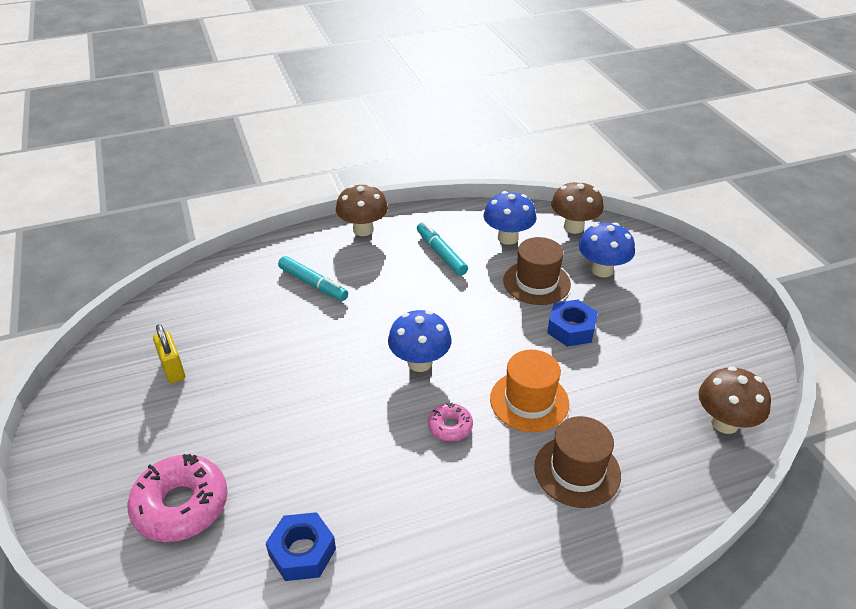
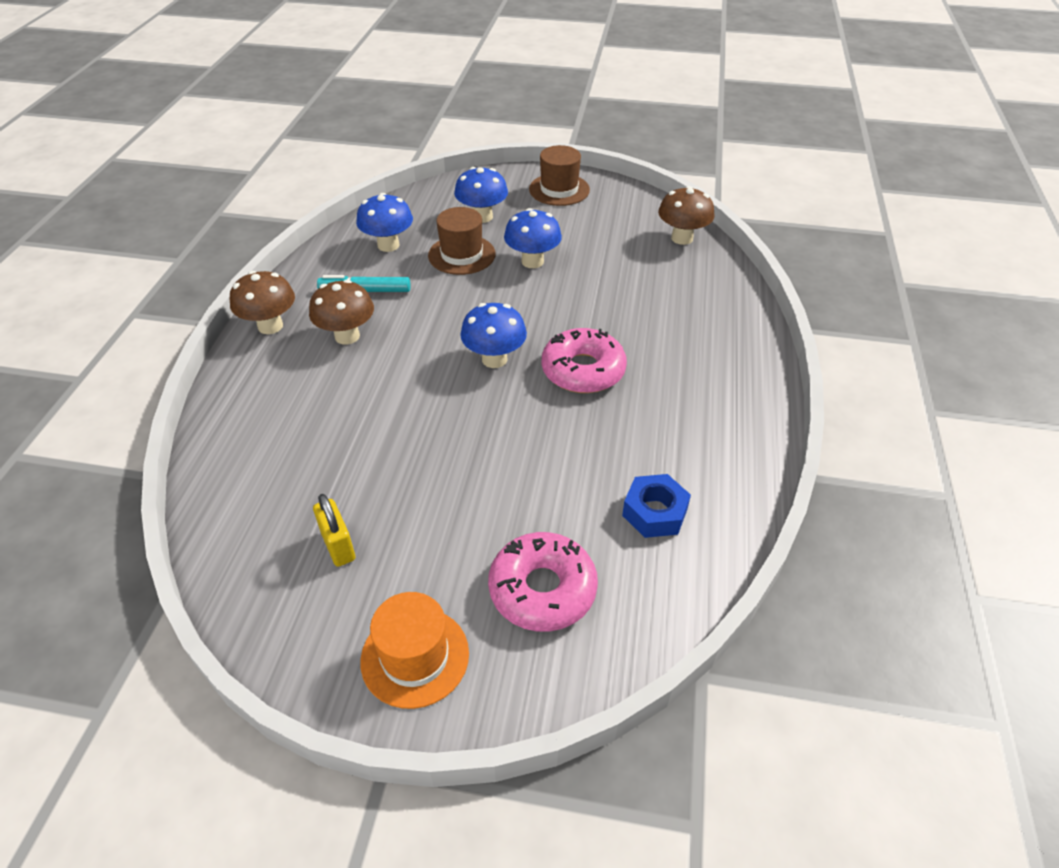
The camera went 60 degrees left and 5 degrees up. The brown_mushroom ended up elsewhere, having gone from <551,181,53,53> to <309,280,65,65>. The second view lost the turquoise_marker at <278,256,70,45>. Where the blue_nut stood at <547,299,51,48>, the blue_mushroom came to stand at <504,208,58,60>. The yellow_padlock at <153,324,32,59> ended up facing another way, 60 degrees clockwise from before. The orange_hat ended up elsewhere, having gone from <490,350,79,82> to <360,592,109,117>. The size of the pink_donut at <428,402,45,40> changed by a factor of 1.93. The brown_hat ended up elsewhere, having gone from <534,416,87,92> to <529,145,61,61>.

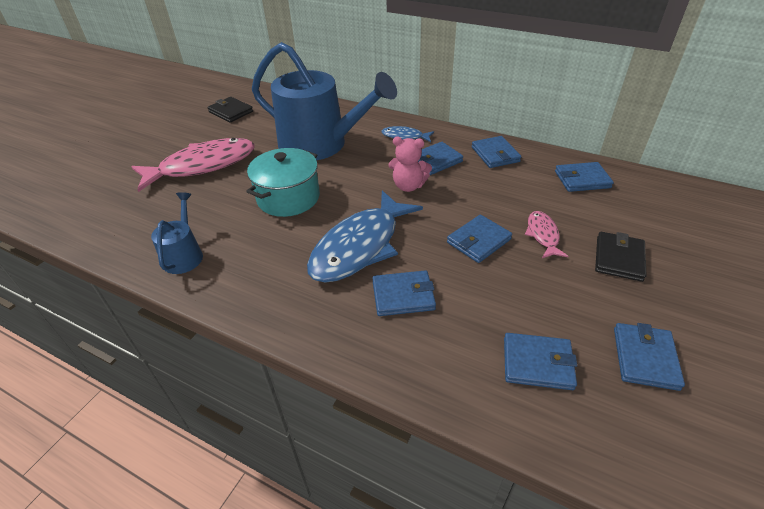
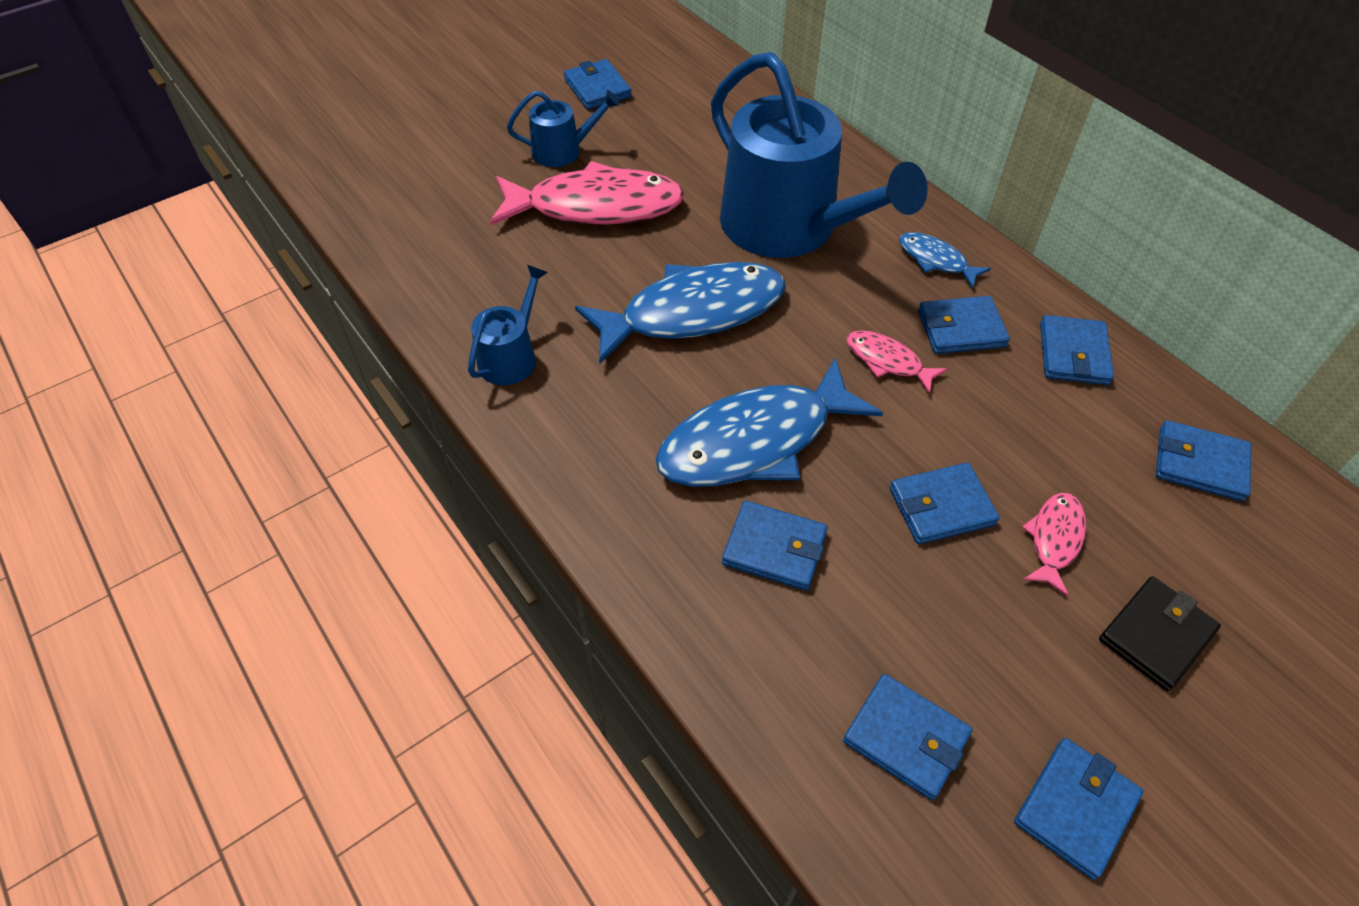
The camera went 25 degrees right and 10 degrees up. The second view lost the black_wallet at <208,97,45,26>. Where the pink_teddy_bear stood at <388,137,44,55>, the pink_fish came to stand at <846,330,101,64>. Where the turquoise_pot stood at <246,148,74,69>, the blue_fish came to stand at <575,262,211,102>. The second view gained the blue_wallet at <564,59,68,51>. The second view gained the blue_watering_can at <507,90,113,77>.

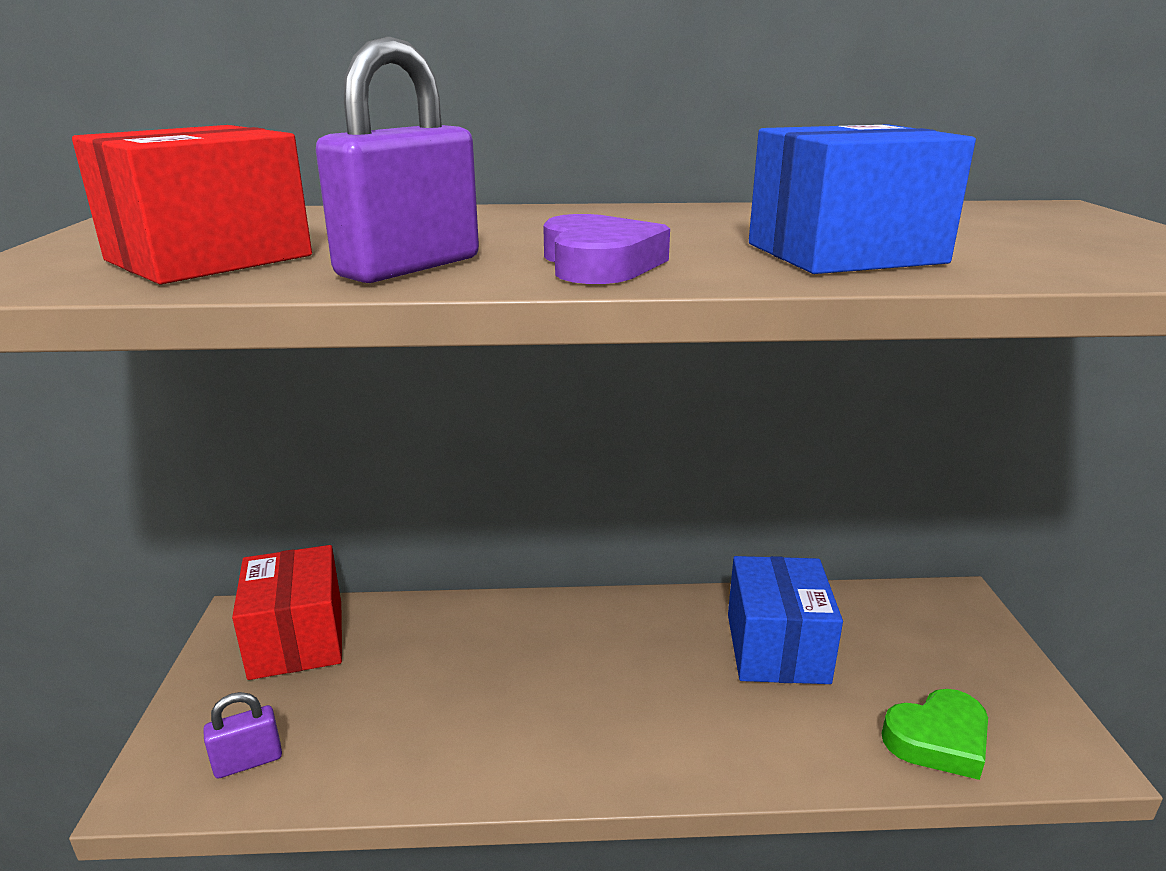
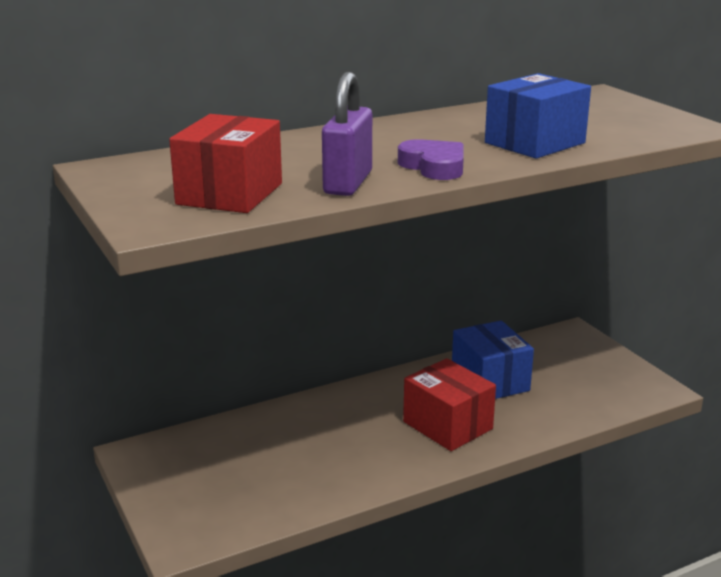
The camera went 25 degrees left and 0 degrees up. The red_box ended up elsewhere, having gone from <232,545,110,135> to <403,358,93,93>. The second view lost the green_heart at <881,689,107,91>. The second view lost the purple_padlock at <203,692,79,87>.

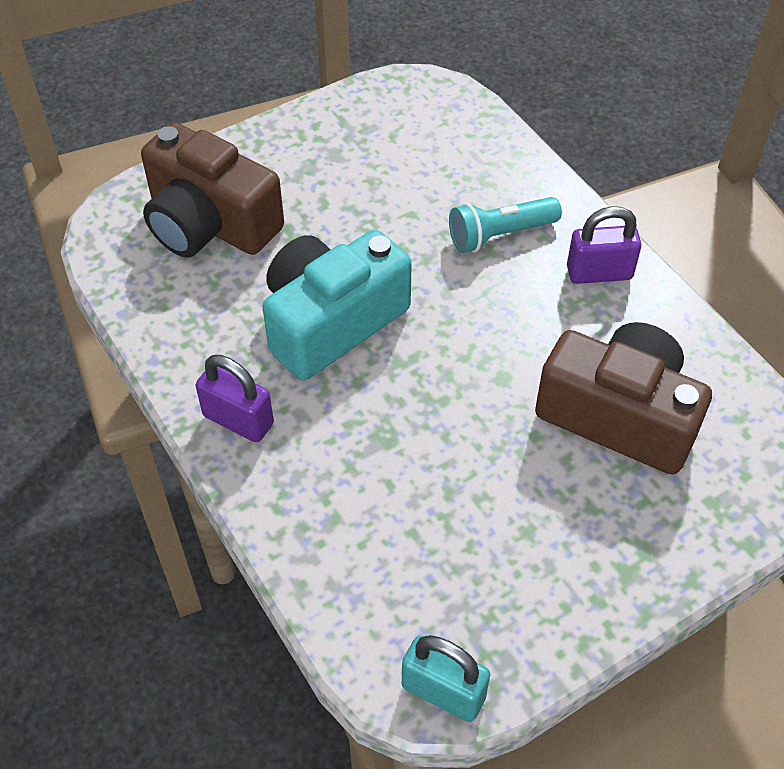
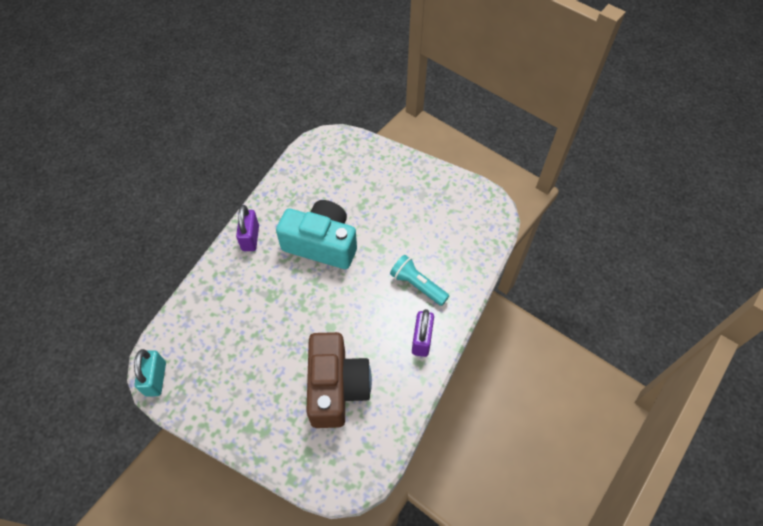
The camera went 60 degrees right and 5 degrees up. The second view lost the brown_camera at <141,122,143,136>. The purple_padlock at <567,206,74,78> ended up facing another way, 45 degrees clockwise from before.

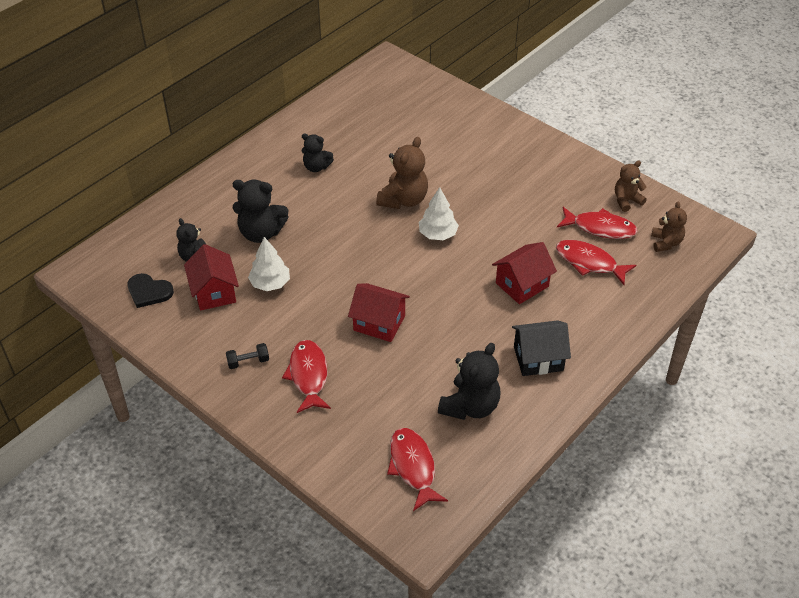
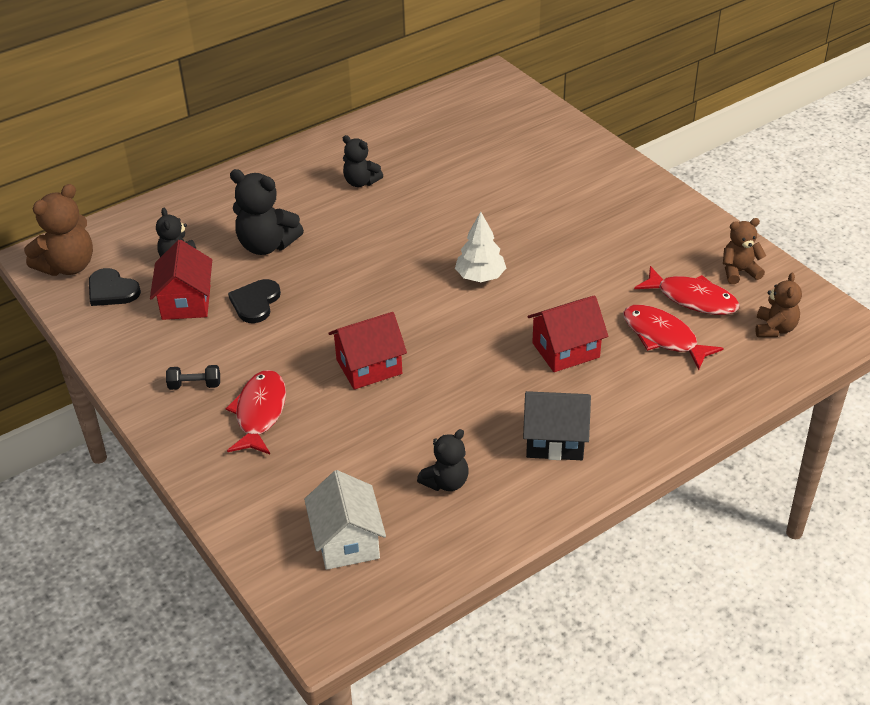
The camera went 15 degrees right and 5 degrees down. The brown_teddy_bear ended up elsewhere, having gone from <376,137,52,72> to <24,184,69,92>. Where the white_tree stood at <248,237,42,54>, the black_heart came to stand at <228,279,53,44>. The red_house at <348,283,62,59> ended up facing another way, 60 degrees counterclockwise from before. The size of the black_teddy_bear at <438,343,62,77> changed by a factor of 0.62. Where the red_fish stood at <387,428,61,83>, the white_house came to stand at <304,470,82,100>.

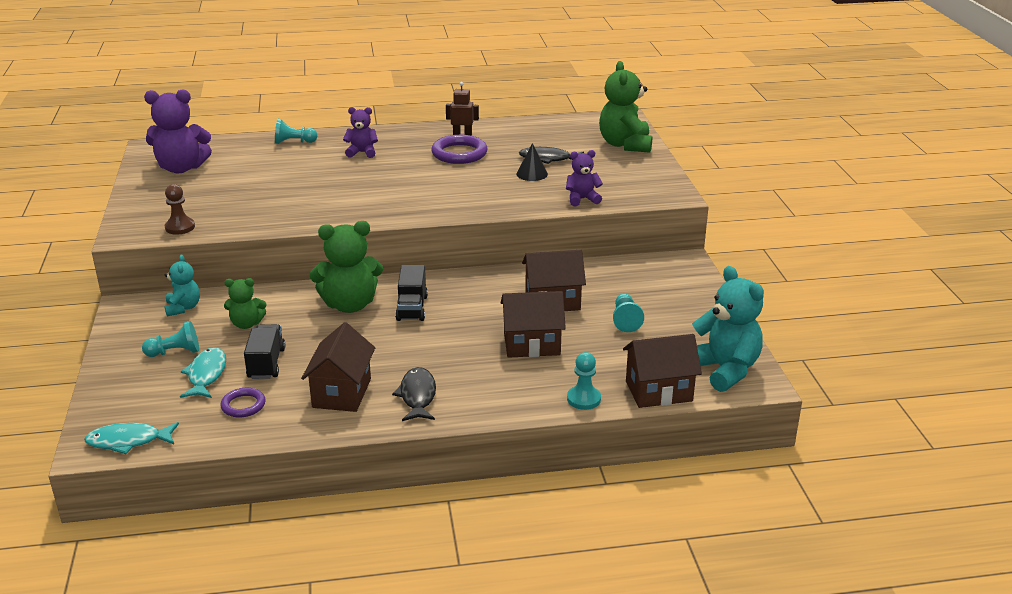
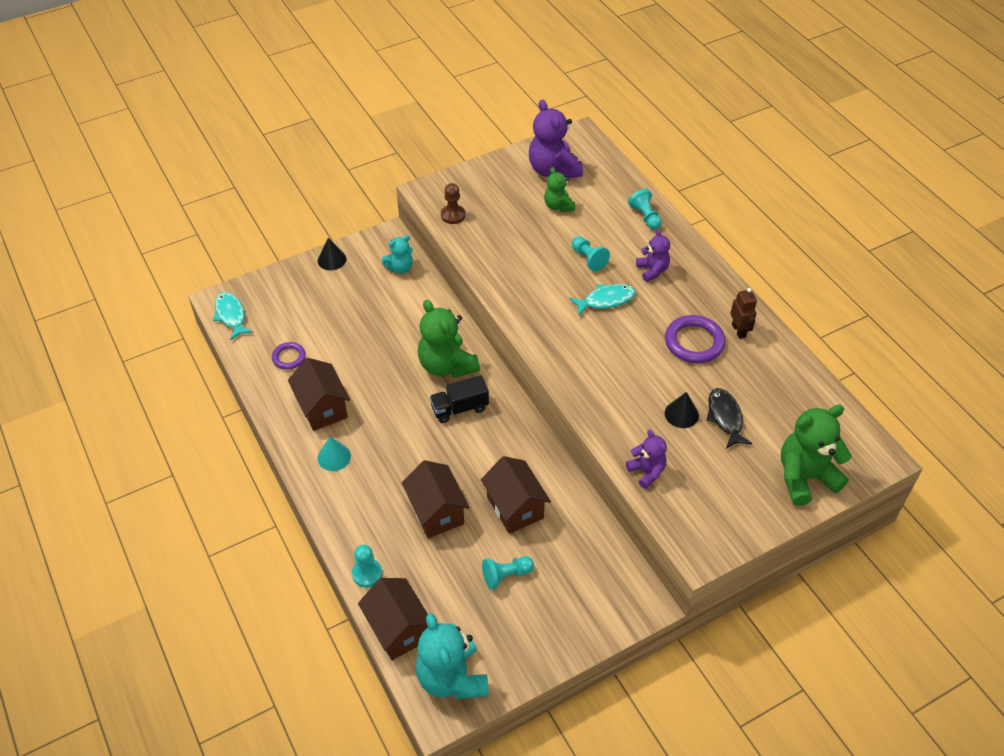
The camera went 70 degrees right and 20 degrees up. The turquoise_teddy_bear at <692,266,72,126> ended up facing another way, 120 degrees clockwise from before. The green_teddy_bear ended up elsewhere, having gone from <224,278,42,51> to <544,167,31,45>. The turquoise_pawn ended up elsewhere, having gone from <142,321,57,36> to <572,236,38,35>. The brown_house at <301,322,74,90> ended up facing another way, 75 degrees clockwise from before. The second view lost the black_truck at <244,324,41,55>. The turquoise_fish ended up elsewhere, having gone from <180,347,46,51> to <569,284,67,32>. Where the black_fish stood at <392,367,44,54>, the turquoise_cone came to stand at <318,437,33,34>. The second view gained the black_cone at <318,238,29,32>.

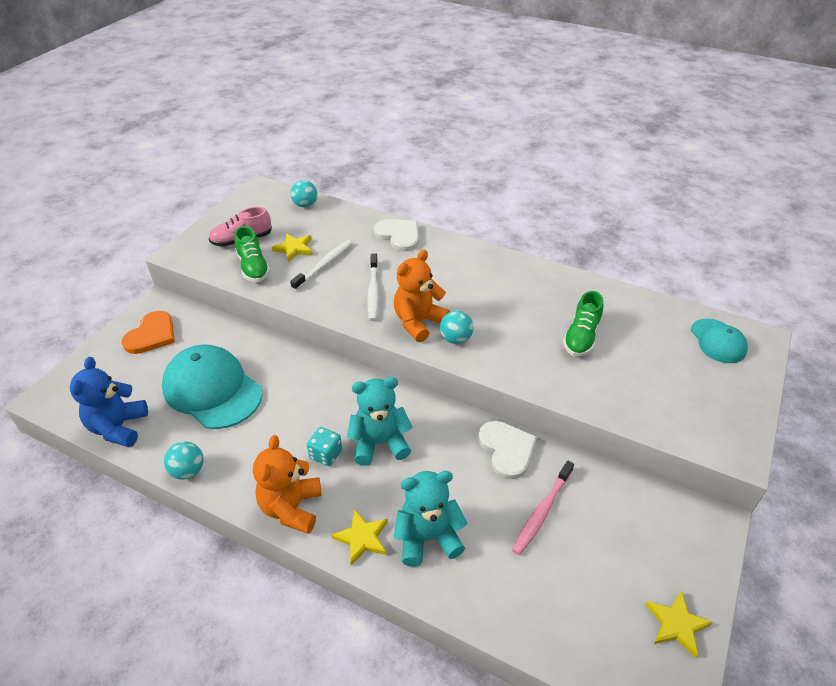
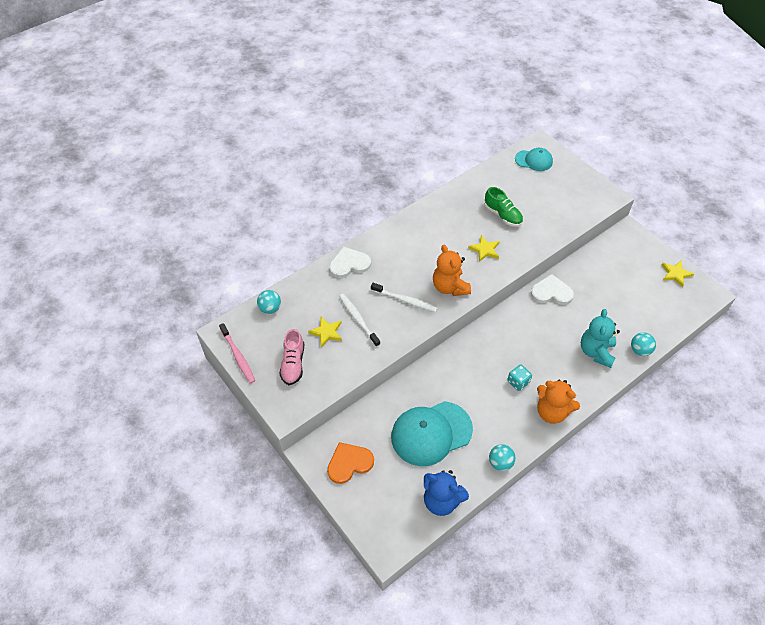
The camera went 65 degrees left and 10 degrees up. The second view lost the green_shoe at <234,226,36,56>. The turquoise_ball ended up elsewhere, having gone from <440,310,33,34> to <631,332,25,24>. The orange_heart at <122,311,53,43> ended up facing another way, 75 degrees counterclockwise from before. The second view lost the turquoise_teddy_bear at <347,377,66,89>. The pink_toothbrush ended up elsewhere, having gone from <512,461,62,94> to <219,323,36,60>. The yellow_star ended up elsewhere, having gone from <331,509,57,56> to <468,235,32,27>.

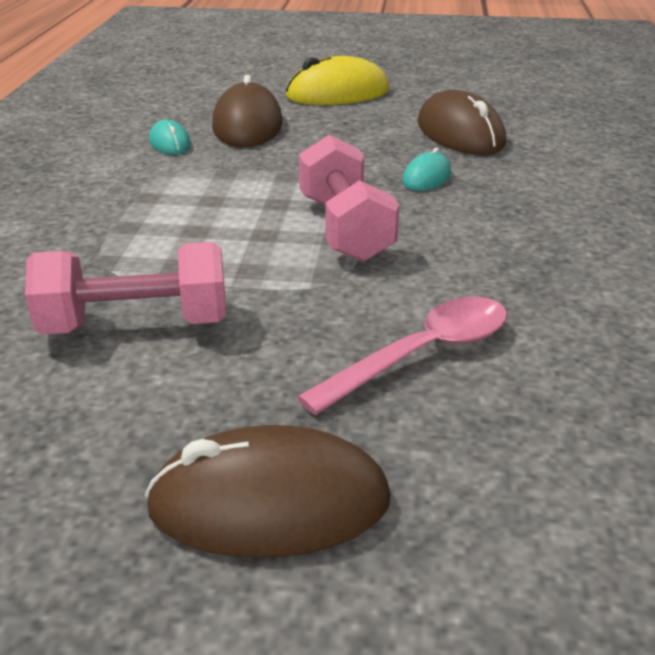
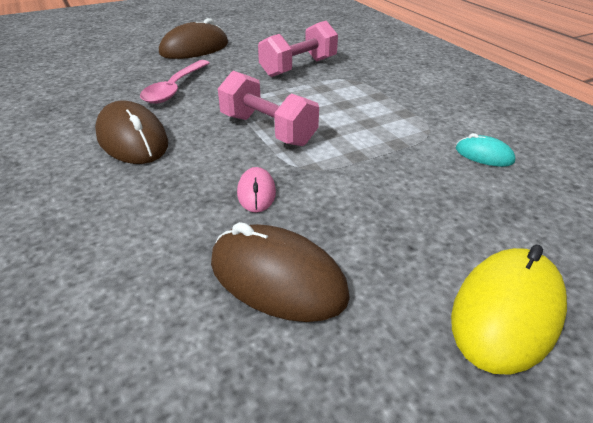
The camera went 145 degrees right and 5 degrees up. The brown_mouse ended up elsewhere, having gone from <212,75,71,72> to <95,101,73,63>. What was the turquoise_mouse at <402,148,49,43> turned into the pink_mouse at <237,167,39,46>.

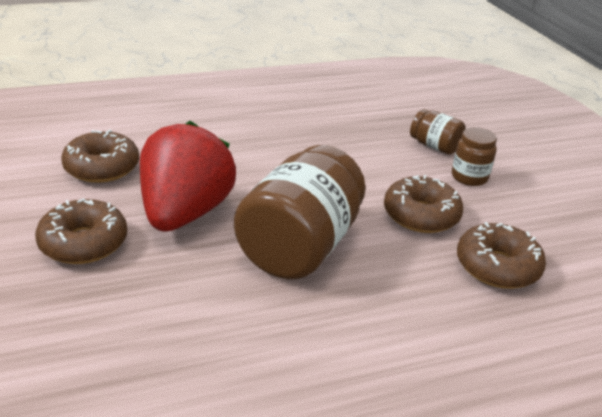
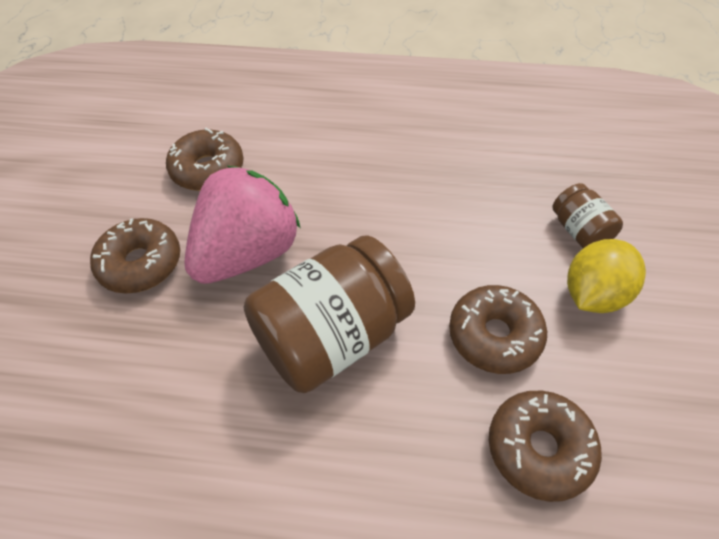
The camera went 30 degrees right and 20 degrees up. What was the red_strawberry at <140,121,96,111> turned into the pink_strawberry at <184,166,117,118>. Where the brown_jar stood at <452,127,45,59>, the yellow_lemon came to stand at <567,239,79,74>.

